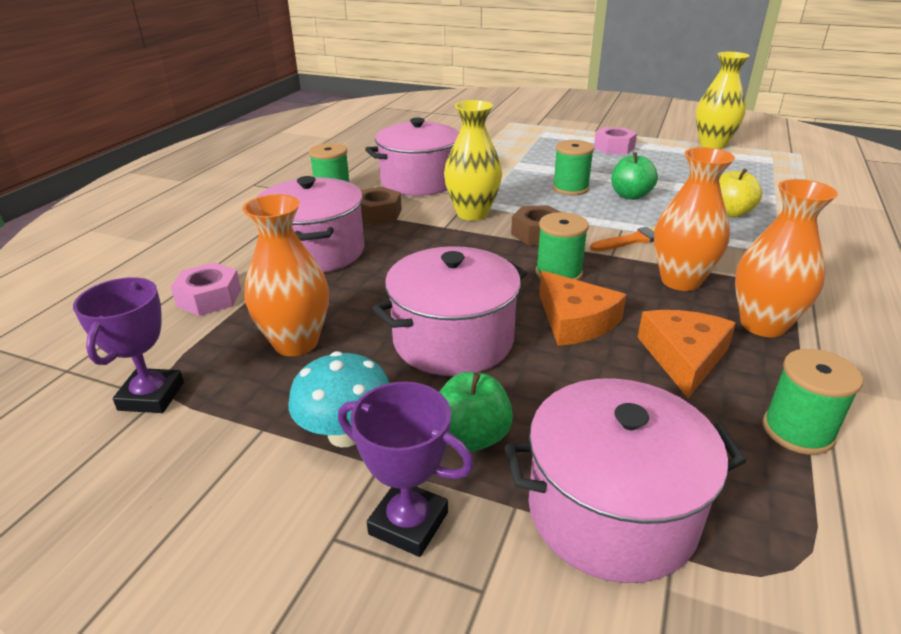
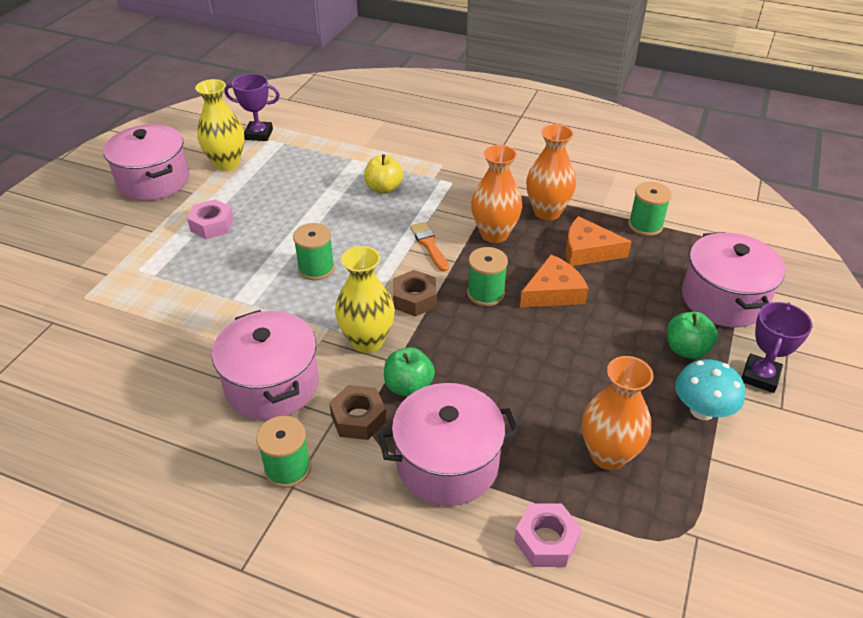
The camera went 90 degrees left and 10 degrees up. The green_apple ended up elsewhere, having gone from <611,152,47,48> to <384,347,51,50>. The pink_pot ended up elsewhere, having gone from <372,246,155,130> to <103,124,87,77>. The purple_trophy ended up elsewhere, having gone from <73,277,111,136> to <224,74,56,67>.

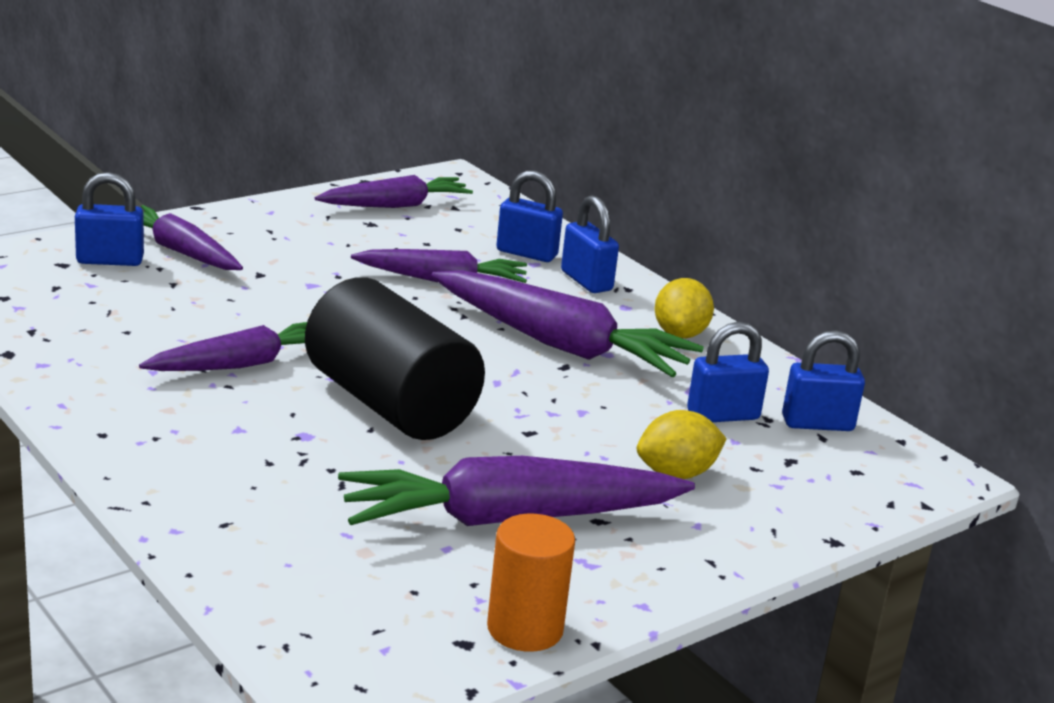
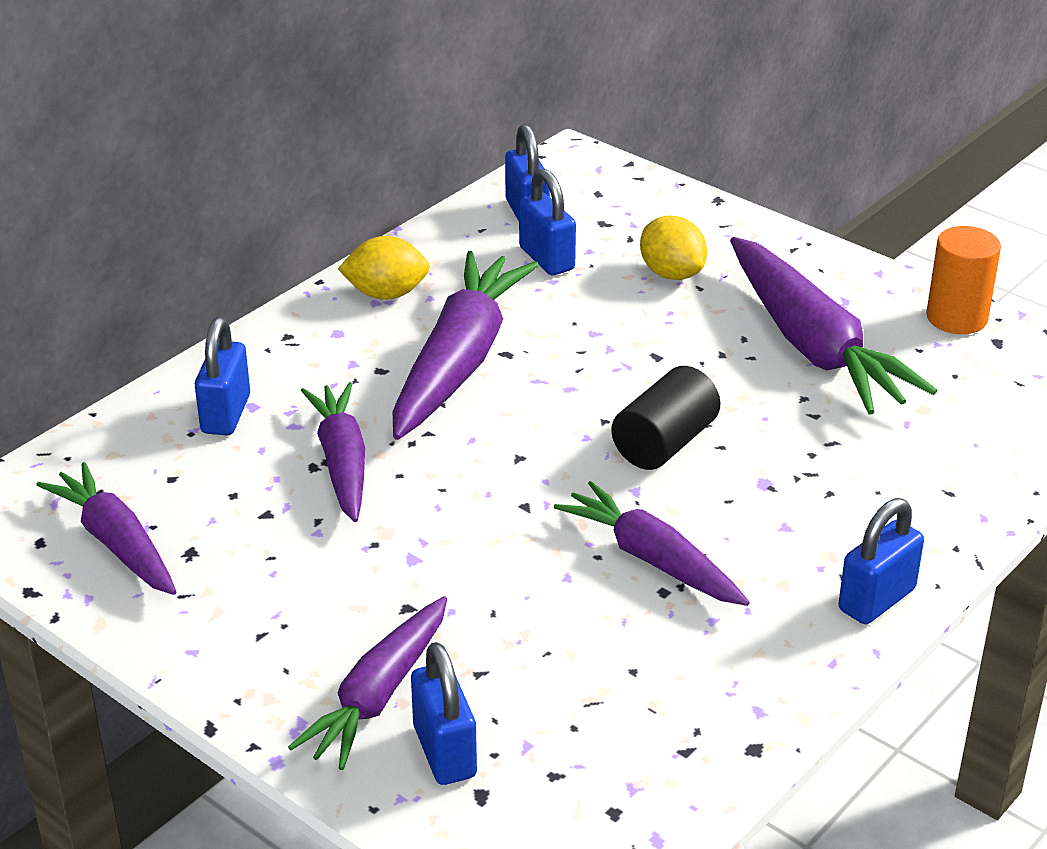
The camera went 100 degrees left and 10 degrees up. The blue_padlock ended up elsewhere, having gone from <561,195,58,98> to <838,498,86,126>. The size of the black_cylinder at <305,277,180,163> changed by a factor of 0.58.

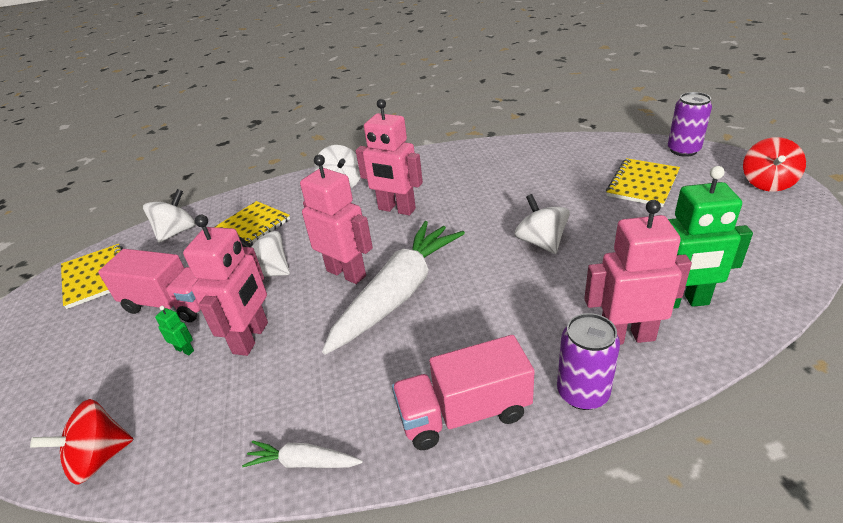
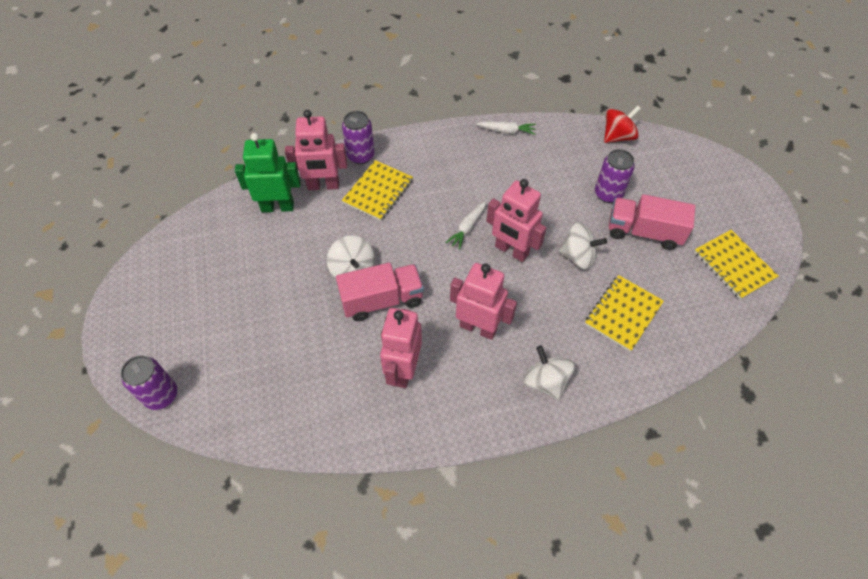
The camera went 175 degrees right and 20 degrees up. The second view lost the red_spinning_top at <743,137,63,54>. The yellow_notebook ended up elsewhere, having gone from <606,158,74,49> to <342,160,71,61>. The second view lost the white_spinning_top at <143,189,53,54>. The pink_robot ended up elsewhere, having gone from <183,215,85,141> to <380,308,42,80>. The size of the white_carrot at <322,221,143,133> changed by a factor of 0.44. Where the green_robot stood at <155,306,39,49>, the purple_can came to stand at <595,149,40,54>. The pink_truck ended up elsewhere, having gone from <392,335,143,115> to <336,263,88,58>.

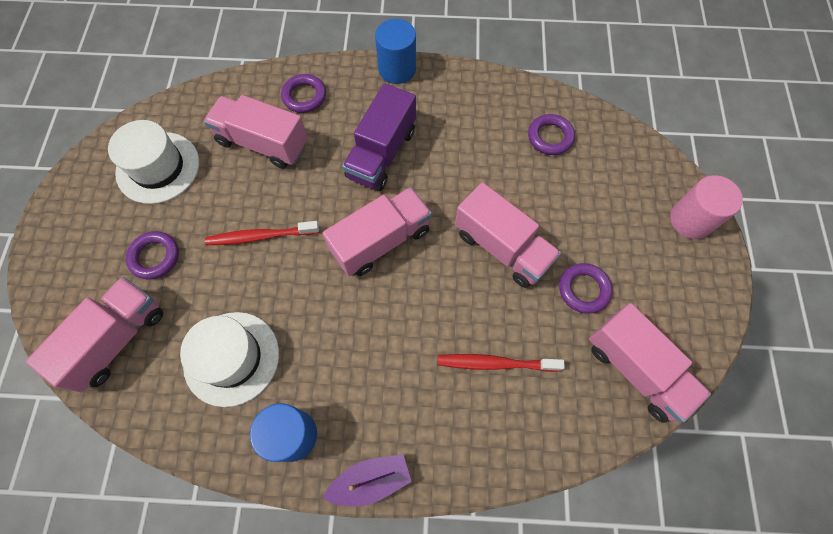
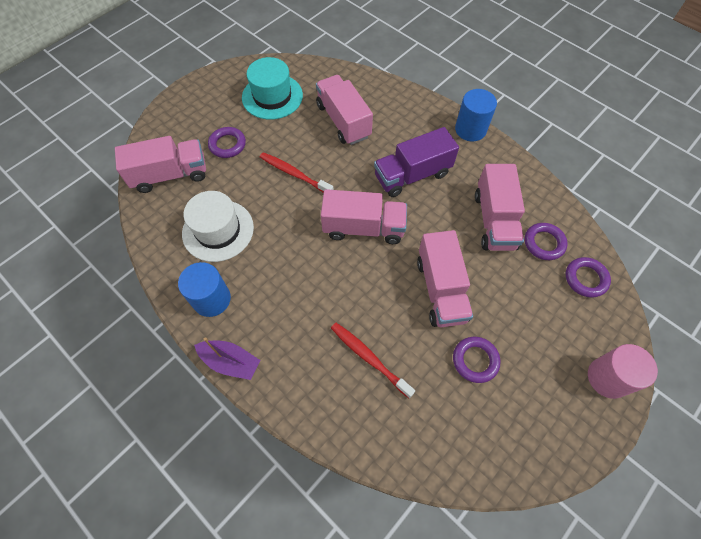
The camera went 40 degrees right and 5 degrees down. The purple_ring ended up elsewhere, having gone from <281,74,45,39> to <566,257,45,41>. What was the white_hat at <108,120,91,84> turned into the turquoise_hat at <242,57,61,63>. The pink_truck ended up elsewhere, having gone from <589,303,122,120> to <475,164,50,87>.

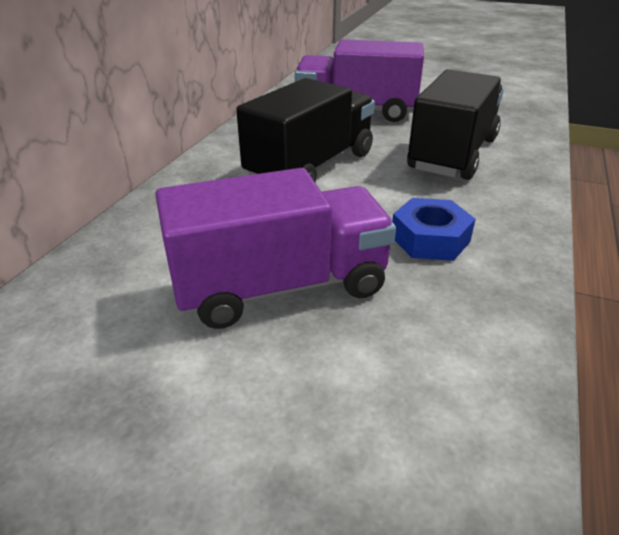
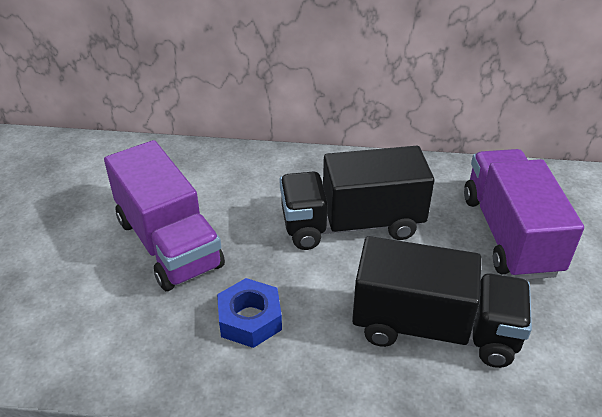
The camera went 75 degrees right and 5 degrees up. The black_truck at <236,78,139,104> ended up facing another way, 150 degrees clockwise from before.

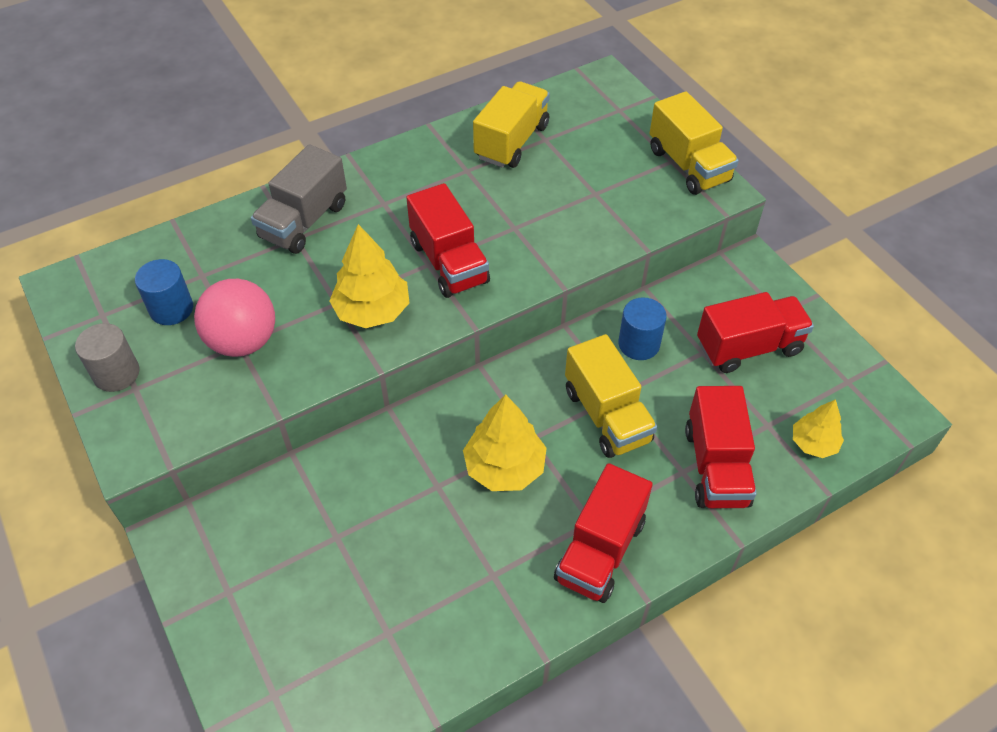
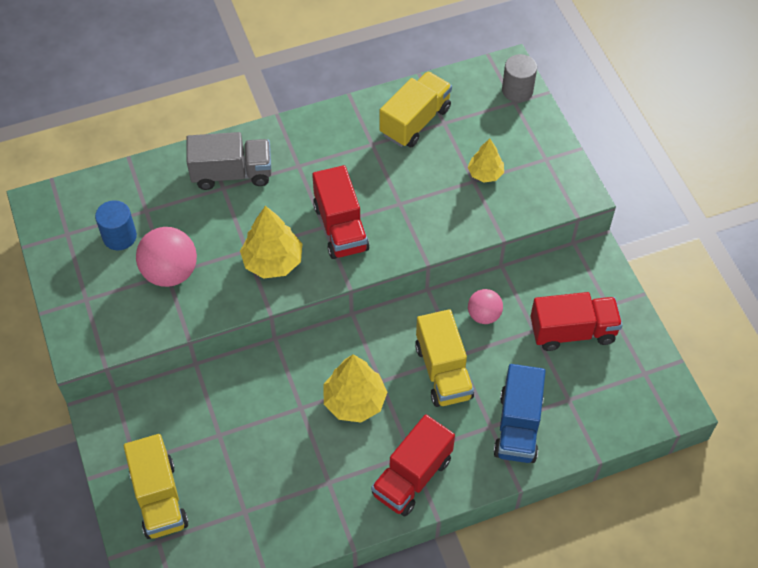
The camera went 10 degrees right and 5 degrees up. The yellow_truck ended up elsewhere, having gone from <650,91,89,104> to <124,434,65,105>. The grey_truck at <251,144,96,110> ended up facing another way, 135 degrees counterclockwise from before. Where the blue_cylinder stood at <618,297,49,63>, the pink_ball came to stand at <468,289,35,35>. The grey_cylinder ended up elsewhere, having gone from <75,323,65,69> to <502,54,35,48>. What was the red_truck at <685,386,72,122> turned into the blue_truck at <493,364,53,99>. The yellow_tree ended up elsewhere, having gone from <793,399,51,59> to <468,139,36,43>.

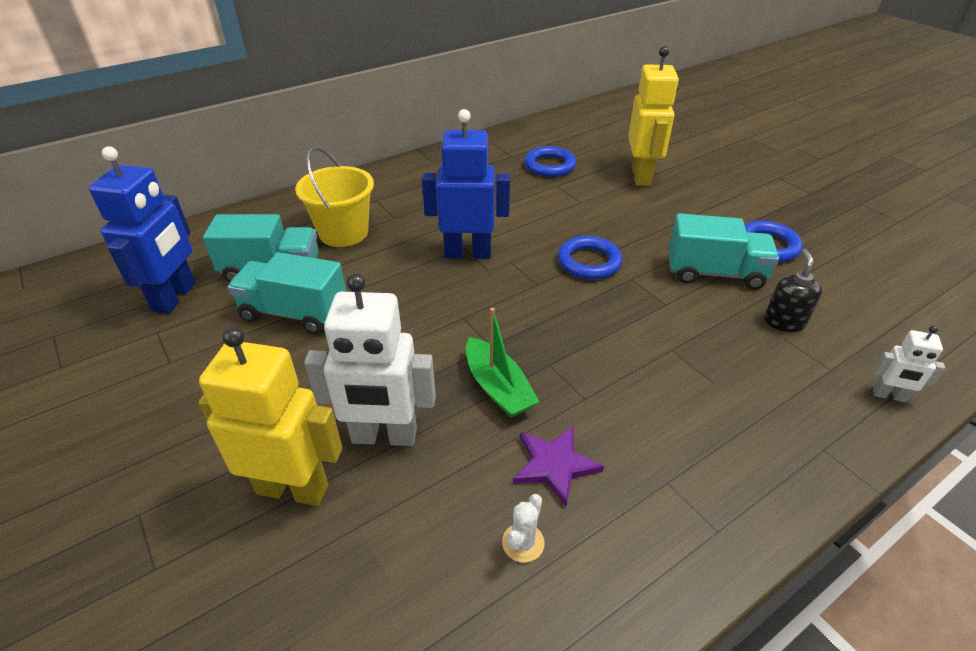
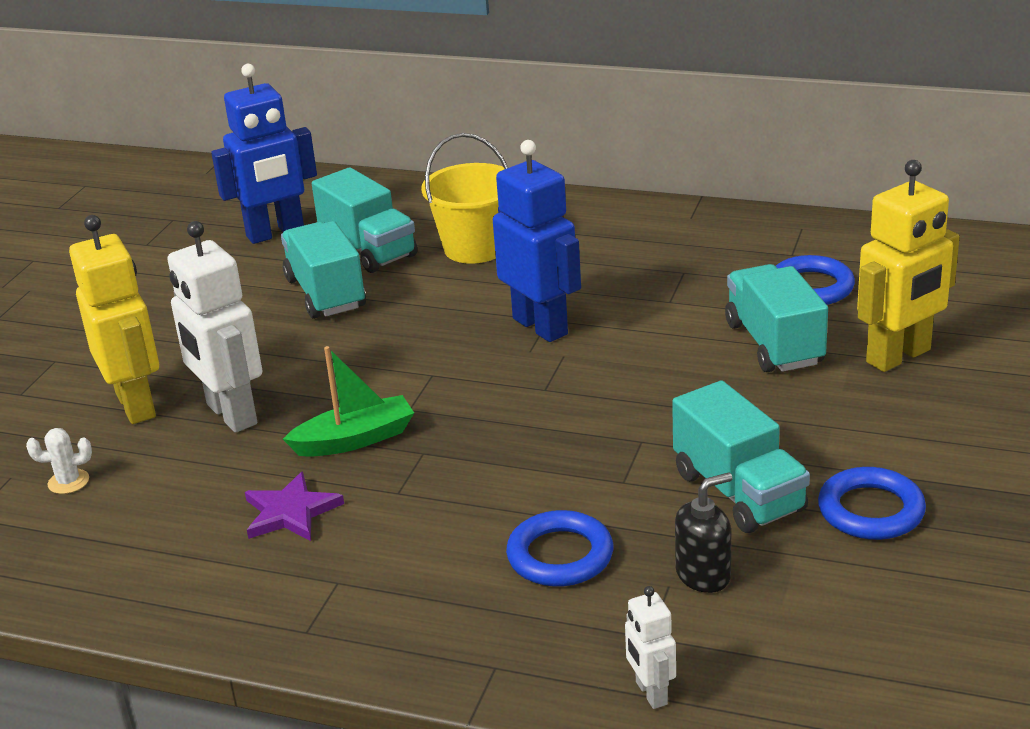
The camera went 55 degrees right and 10 degrees down. The blue_ring ended up elsewhere, having gone from <558,236,64,44> to <506,510,107,77>. The green_boat at <466,308,73,110> ended up facing another way, 135 degrees counterclockwise from before. The white_cactus ended up elsewhere, having gone from <502,494,43,69> to <26,428,66,66>. The second view gained the turquoise_truck at <725,264,103,108>.

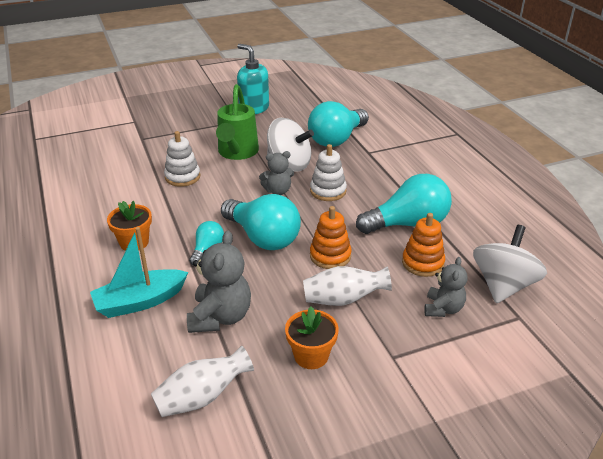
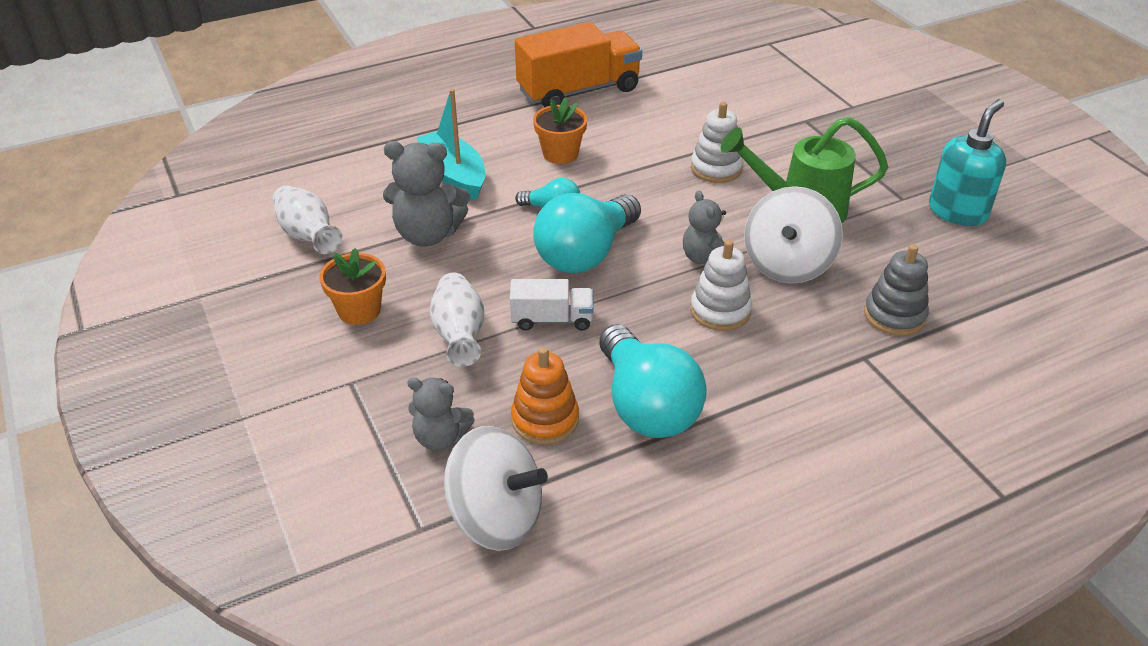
The camera went 85 degrees right and 5 degrees up. Where the turquoise_light_bulb stood at <308,101,61,46>, the grey_stacking_toy came to stand at <864,244,65,92>. Where the orange_stacking_toy stood at <310,206,42,63>, the white_truck came to stand at <510,279,84,52>. The second view gained the orange_truck at <515,22,127,85>.

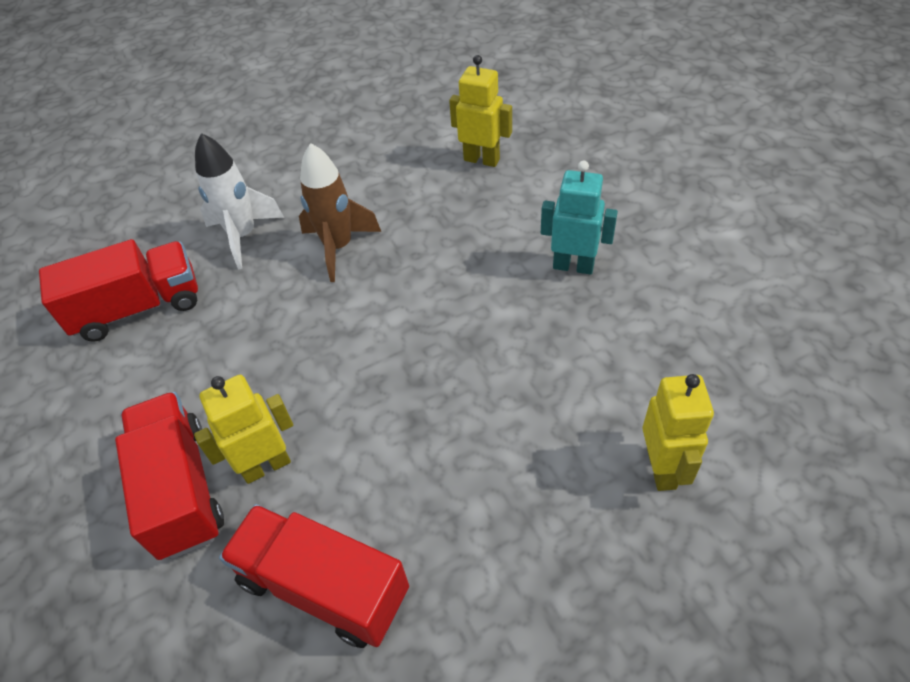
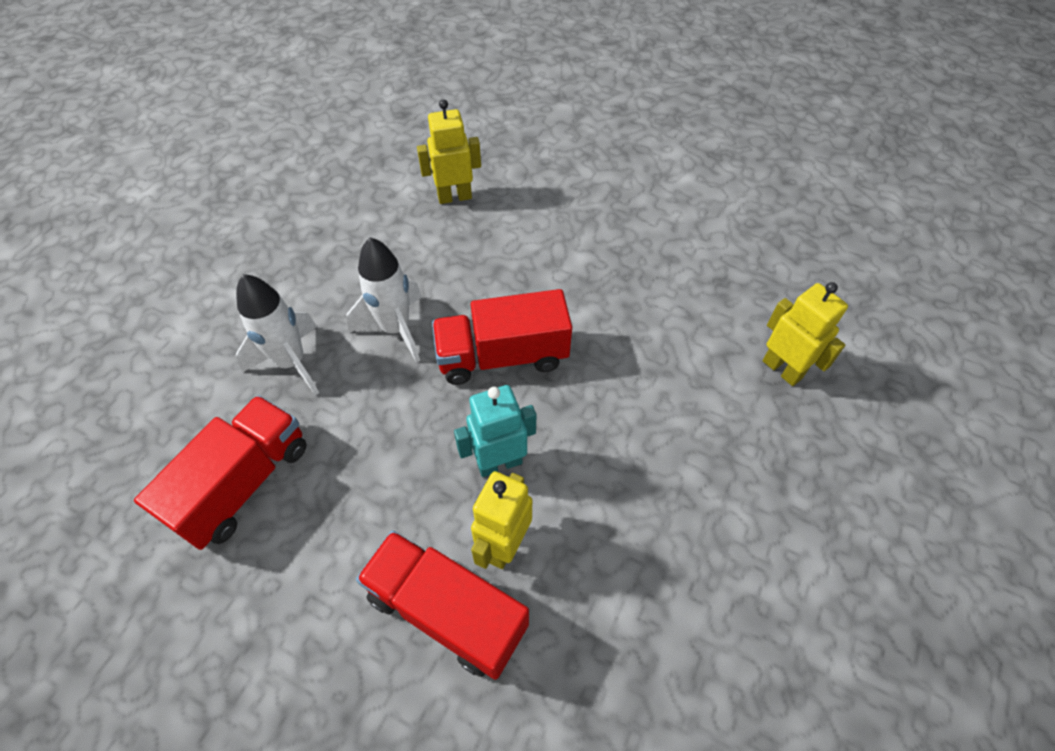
The camera went 40 degrees left and 5 degrees up. What was the brown_rocket at <299,143,82,139> turned into the white_rocket at <346,237,76,126>. The turquoise_robot ended up elsewhere, having gone from <541,160,77,115> to <454,385,82,92>. The red_truck ended up elsewhere, having gone from <219,504,190,144> to <432,289,140,96>.

